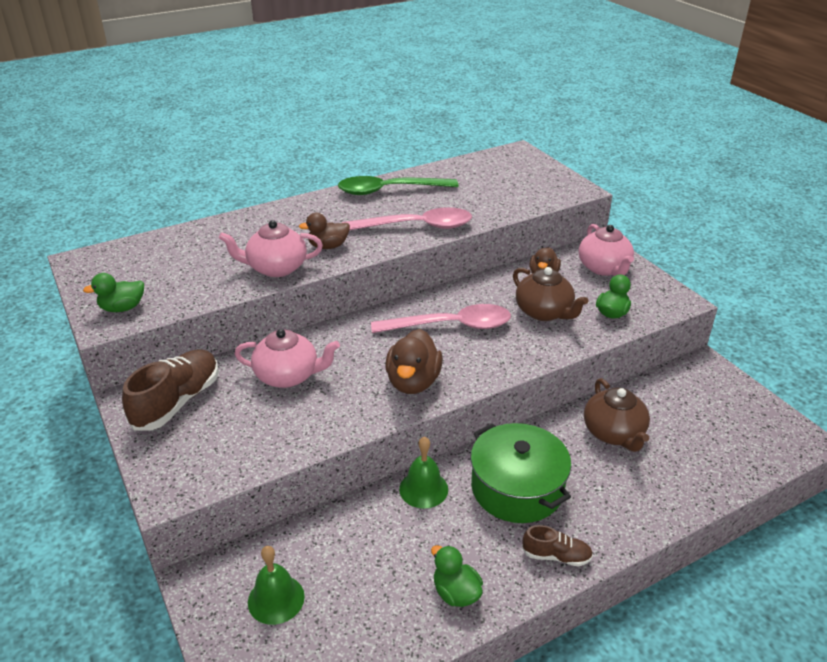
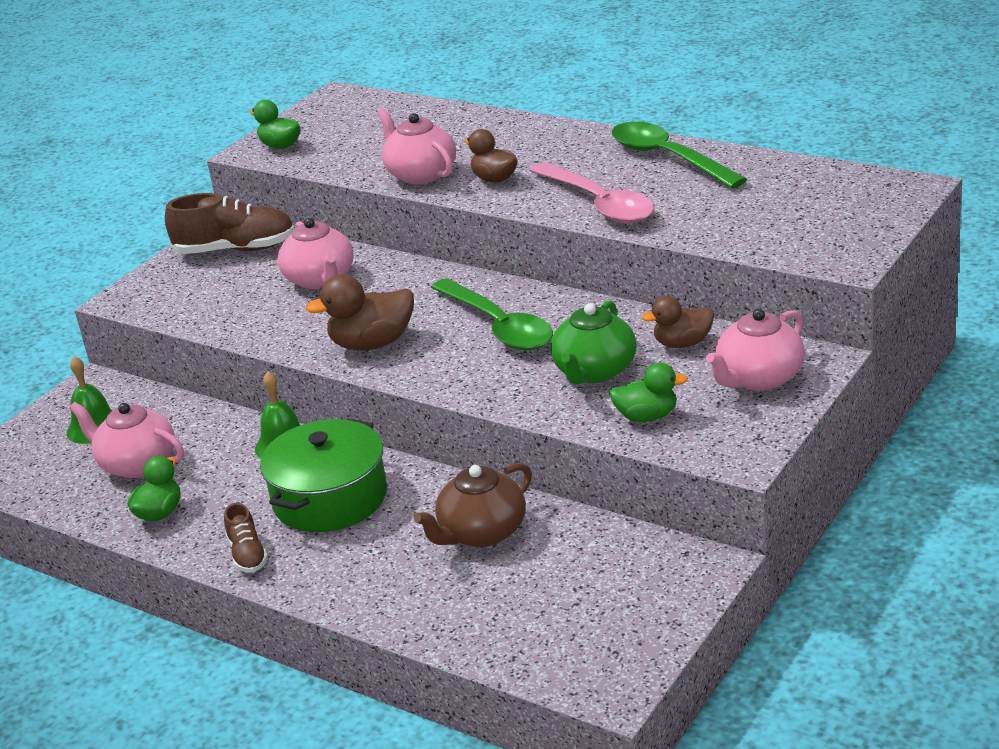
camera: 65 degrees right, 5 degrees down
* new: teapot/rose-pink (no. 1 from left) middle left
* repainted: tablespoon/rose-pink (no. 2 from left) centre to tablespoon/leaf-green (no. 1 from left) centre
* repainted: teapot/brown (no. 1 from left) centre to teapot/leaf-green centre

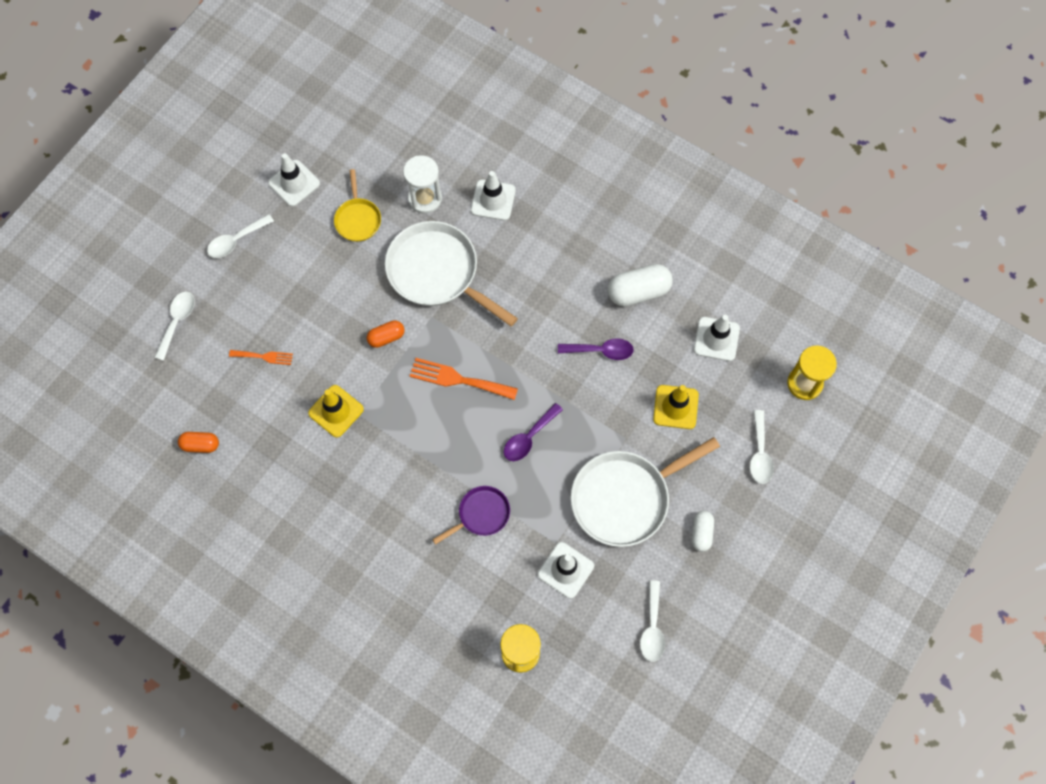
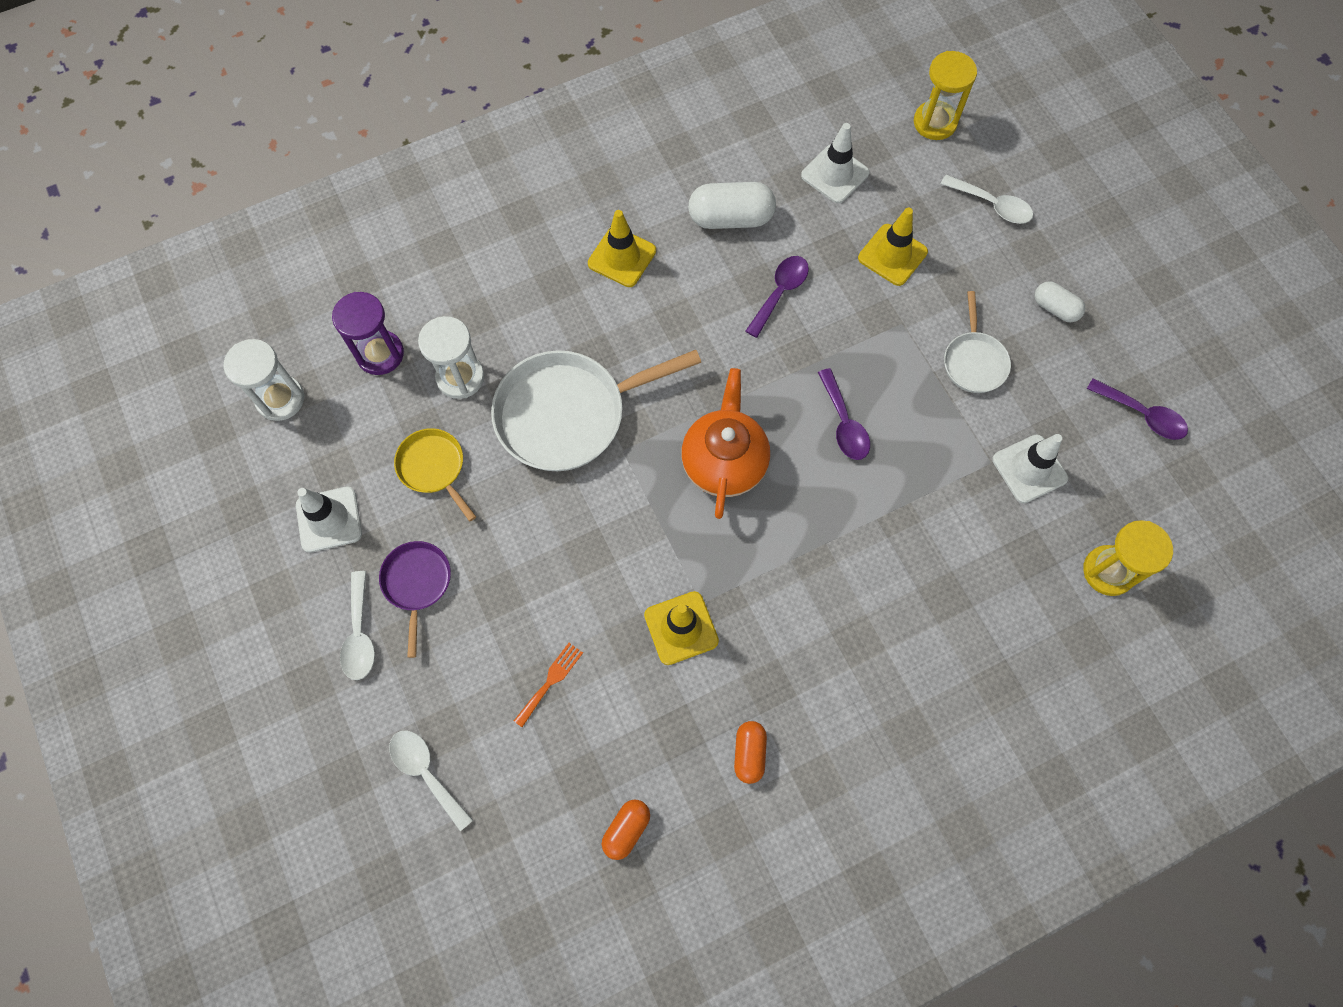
camera: 60 degrees left, 0 degrees up
* gone: safety cone/snow-white (no. 2 from left) top centre
* new: sandglass/snow-white (no. 1 from left) middle left
* new: sandglass/royal purple top left
* new: safety cone/bright yellow (no. 1 from left) top centre
* shifted: pill/orange-coloured (no. 2 from left) centre to bottom centre
* shifted: skillet/royal purple centre to middle left
* swapped: dinner fork/orange-coloured (no. 2 from left) centre to teapot/orange-coloured centre
* repainted: tablespoon/snow-white (no. 3 from left) bottom centre to tablespoon/royal purple (no. 3 from left) middle right
* rotated: skillet/bright yellow top centre = middle left 150 degrees counterclockwise
* rotated: pill/snow-white (no. 1 from left) centre = top centre 75 degrees clockwise
* scaled: skillet/snow-white (no. 2 from left) centre = middle right x0.52

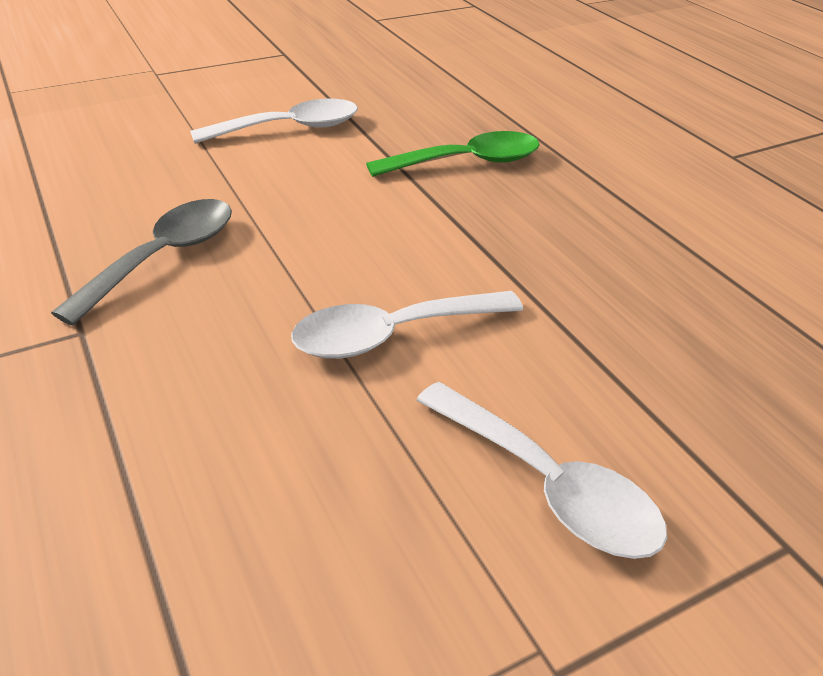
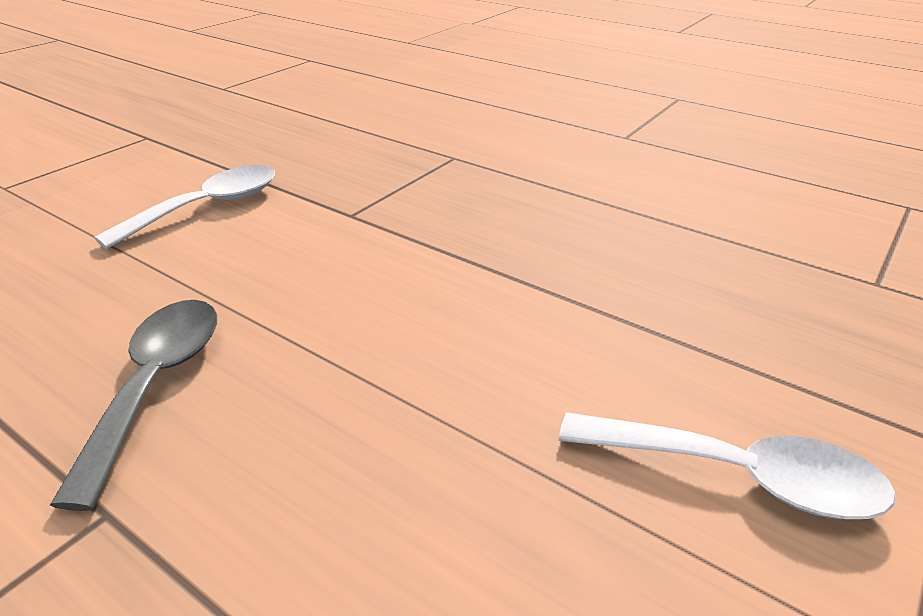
camera: 25 degrees left, 5 degrees down
* gone: tablespoon/snow-white (no. 2 from left) centre
* gone: tablespoon/leaf-green top centre

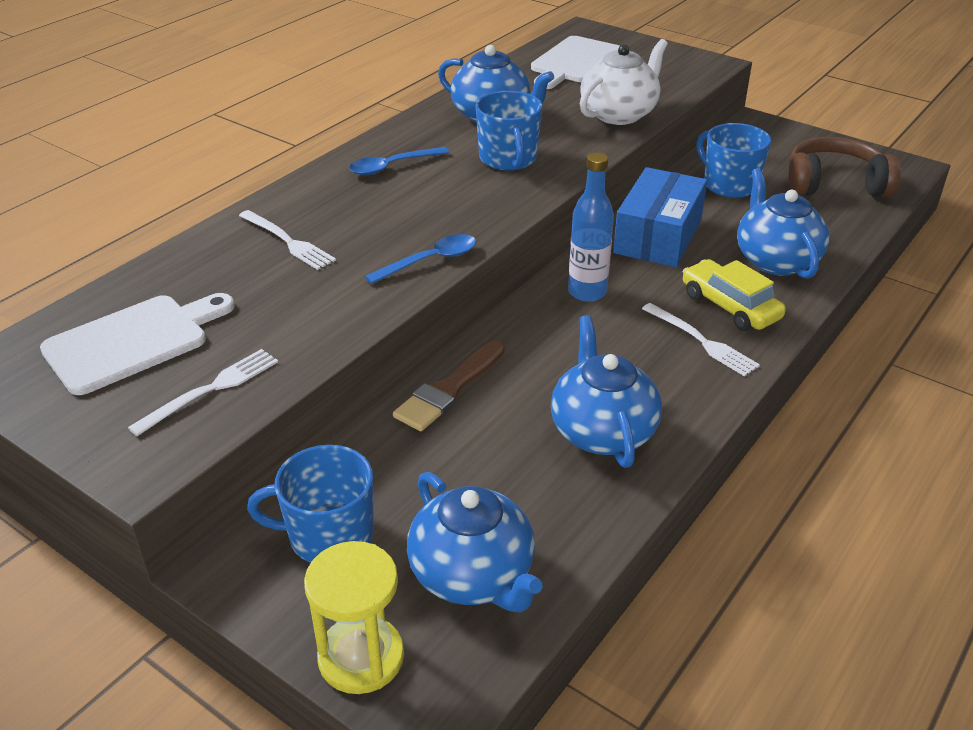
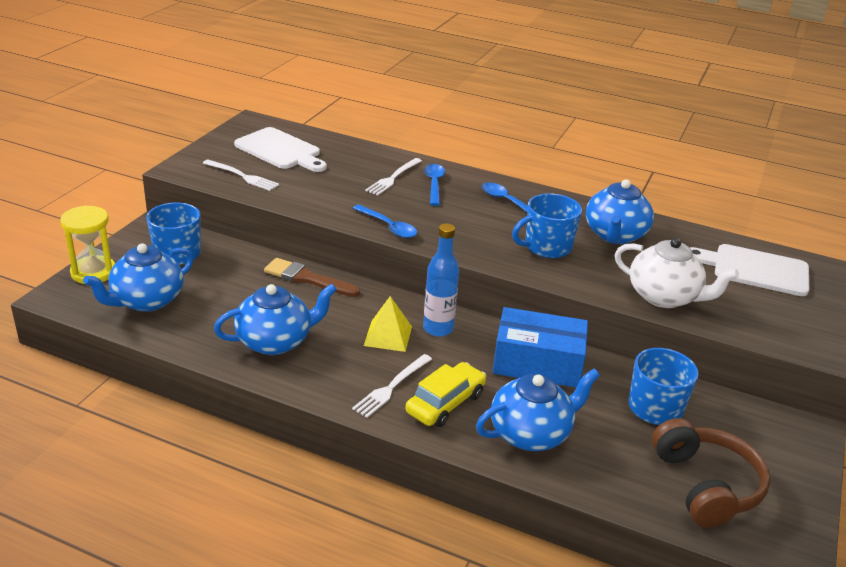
camera: 75 degrees right, 5 degrees down
* new: pyramid/bright yellow centre
* new: tablespoon/cobalt (no. 2 from left) top centre

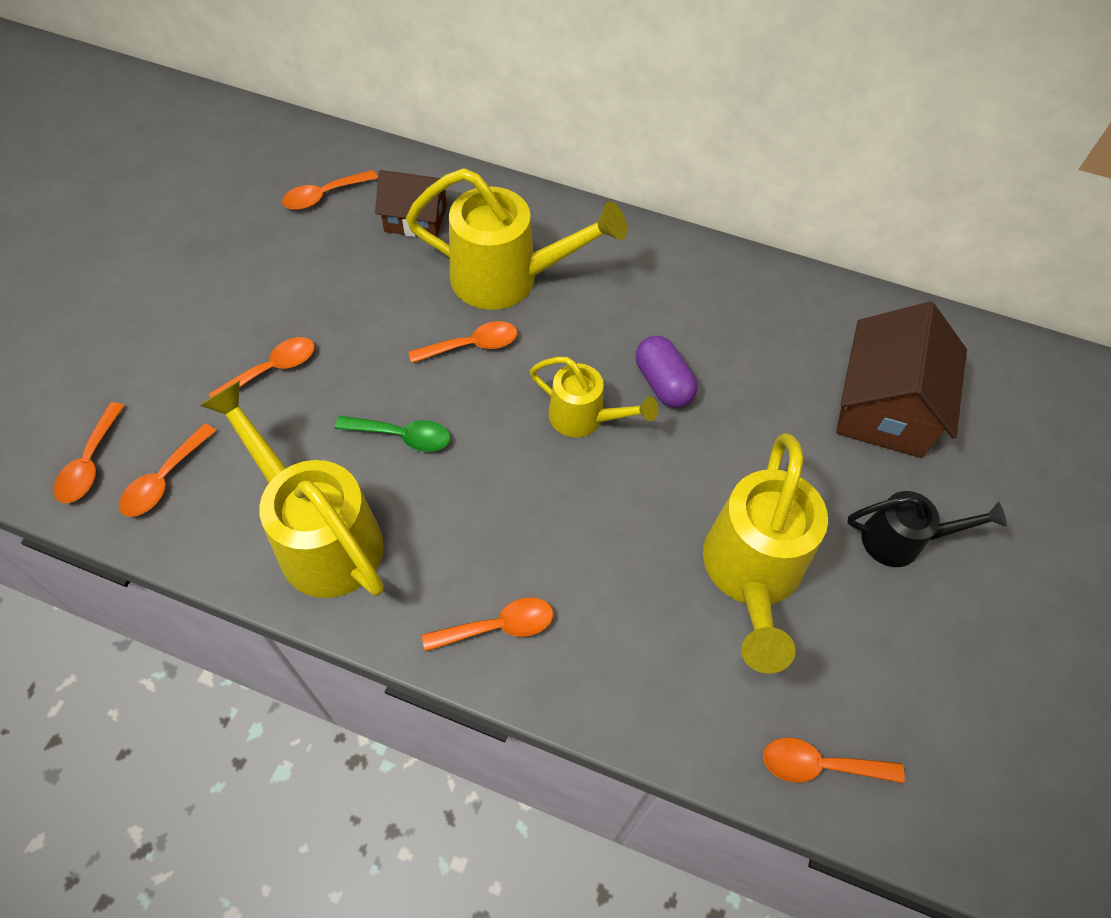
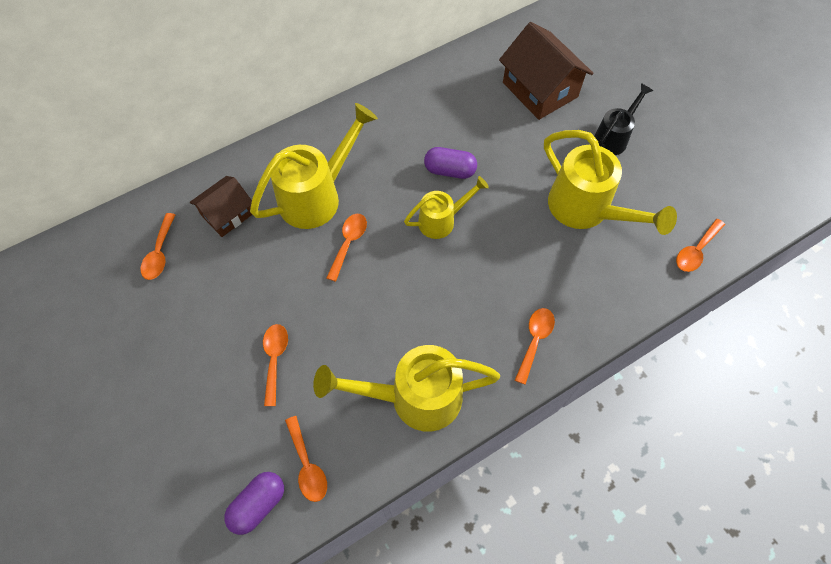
camera: 50 degrees left, 5 degrees up
* gone: tablespoon/leaf-green centre
* swapped: tablespoon/orange-coloured (no. 1 from left) middle left to pill/royal purple (no. 1 from left) bottom left

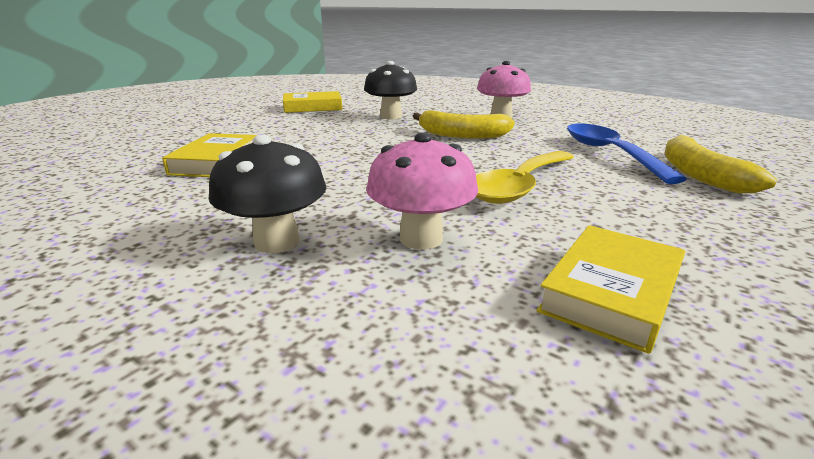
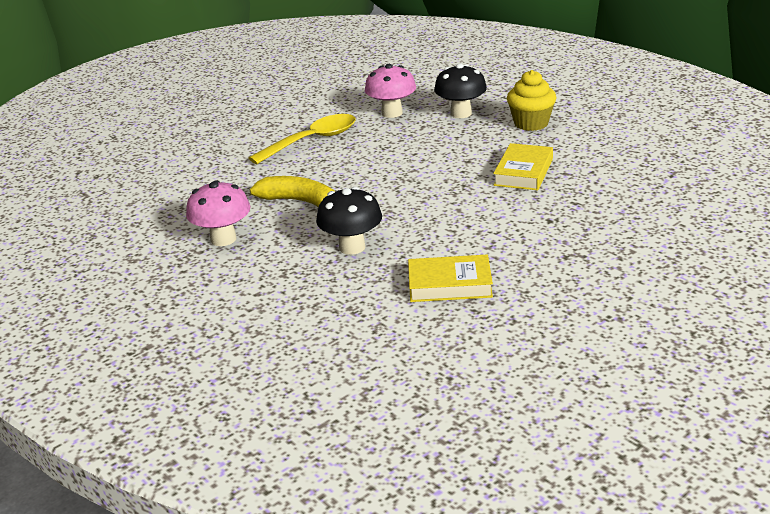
camera: 165 degrees left, 5 degrees up
* gone: hardcover/bright yellow (no. 3 from left) middle right
* gone: tablespoon/cobalt middle right
* gone: banana/bright yellow (no. 2 from left) middle right
* new: fairy cake/bright yellow top right

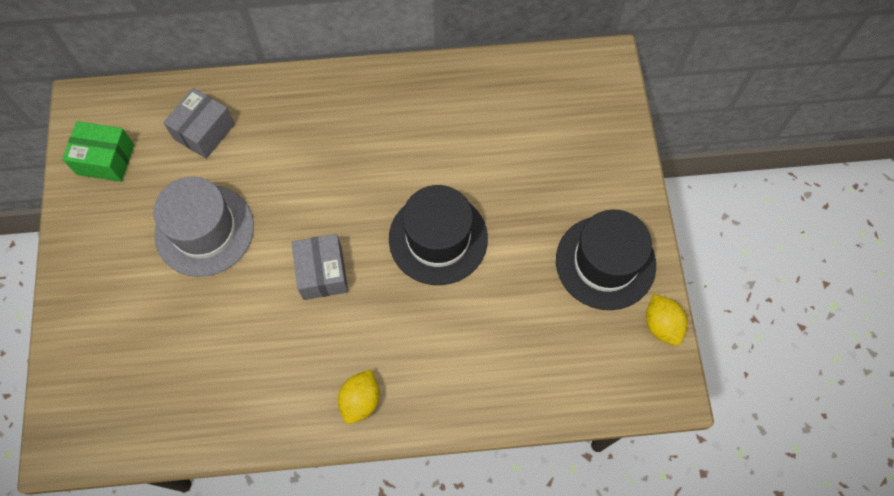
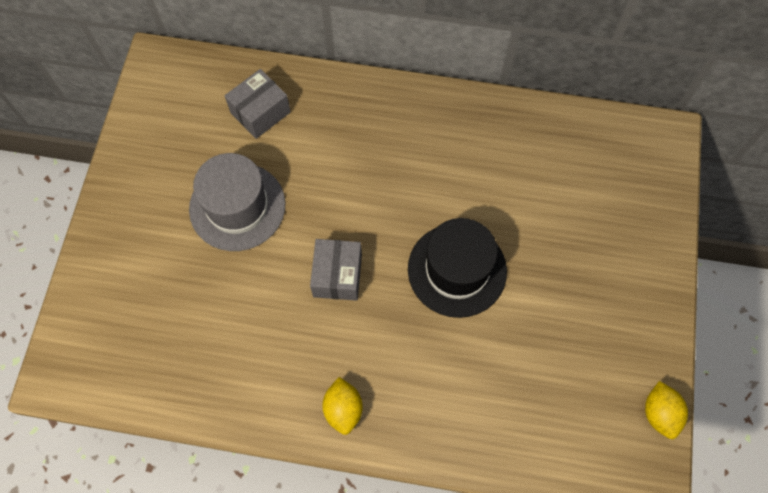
camera: 15 degrees right, 0 degrees up
* gone: parcel/leaf-green top left
* gone: tall hat/ebony (no. 2 from left) middle right
* rotated: toy lemon/bright yellow (no. 1 from left) bottom centre = bottom centre 45 degrees counterclockwise

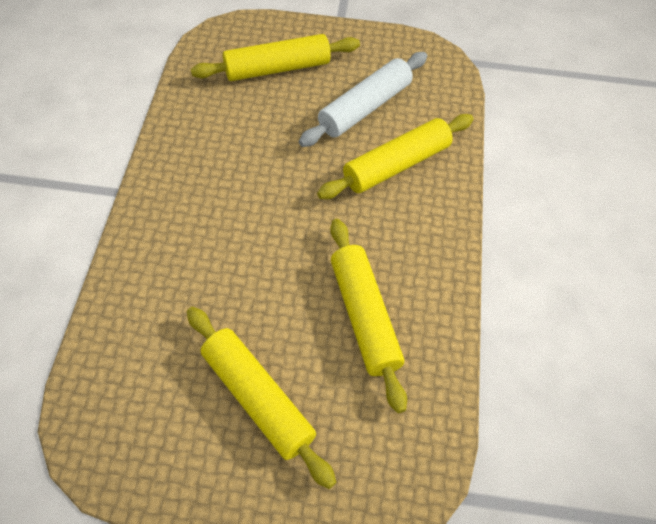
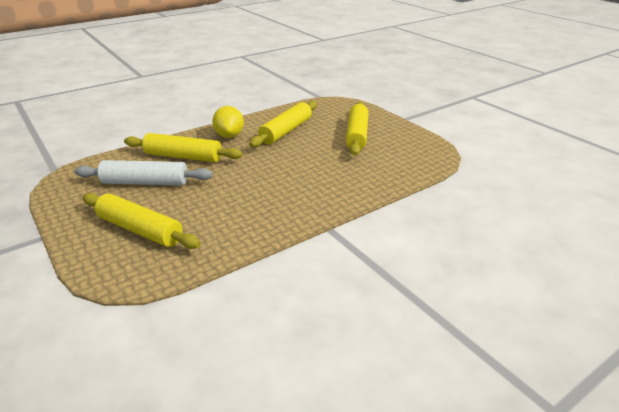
camera: 130 degrees left, 25 degrees down
* new: toy lemon/bright yellow top centre

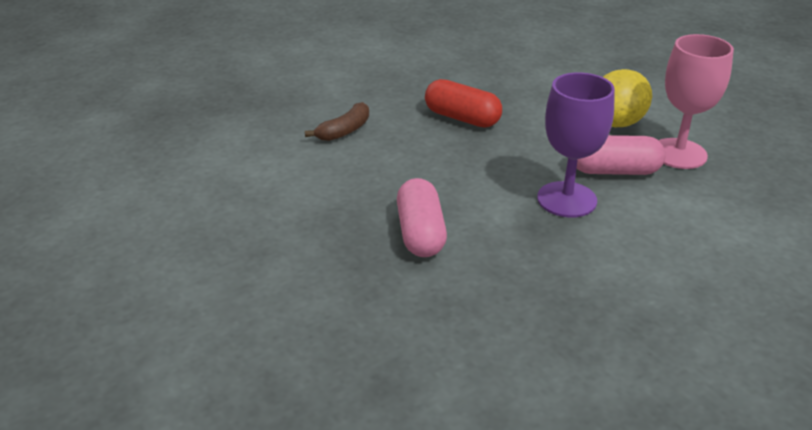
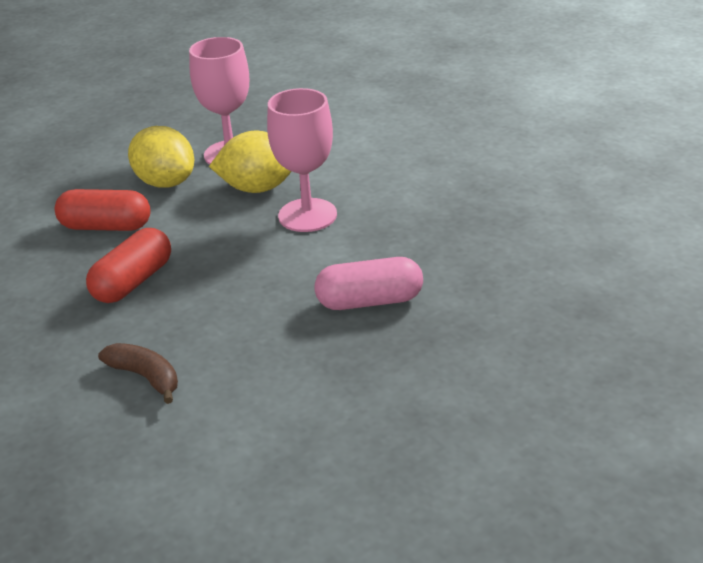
camera: 90 degrees left, 0 degrees up
* new: pill/scarlet (no. 1 from left) middle left
* swapped: pill/rose-pink (no. 2 from left) middle right to toy lemon/bright yellow (no. 2 from left) top centre
* repainted: goblet/royal purple middle right to goblet/rose-pink (no. 2 from left) top centre

